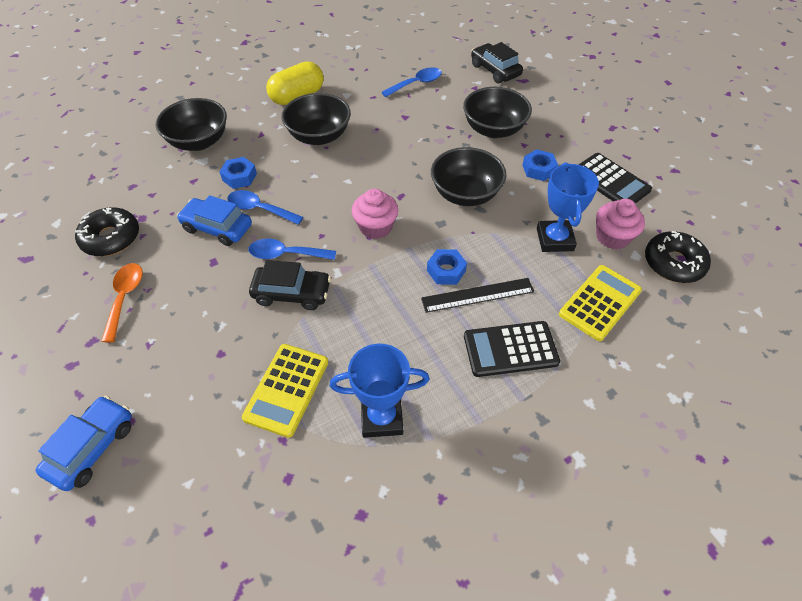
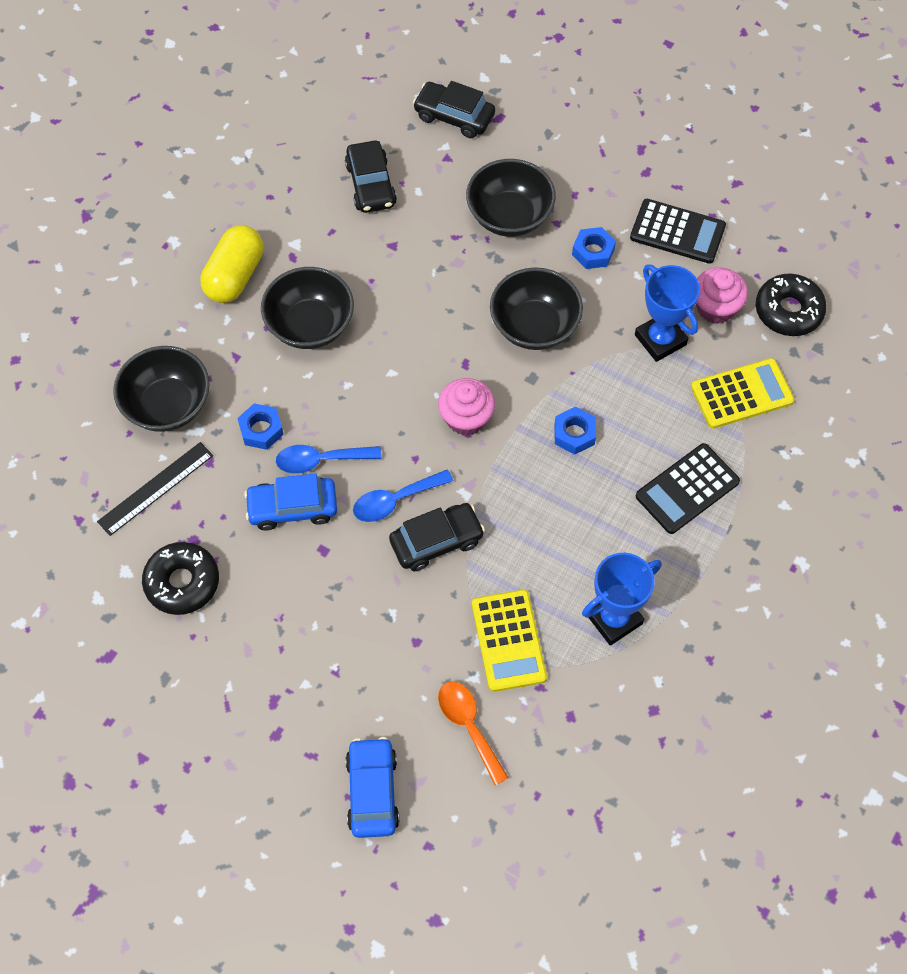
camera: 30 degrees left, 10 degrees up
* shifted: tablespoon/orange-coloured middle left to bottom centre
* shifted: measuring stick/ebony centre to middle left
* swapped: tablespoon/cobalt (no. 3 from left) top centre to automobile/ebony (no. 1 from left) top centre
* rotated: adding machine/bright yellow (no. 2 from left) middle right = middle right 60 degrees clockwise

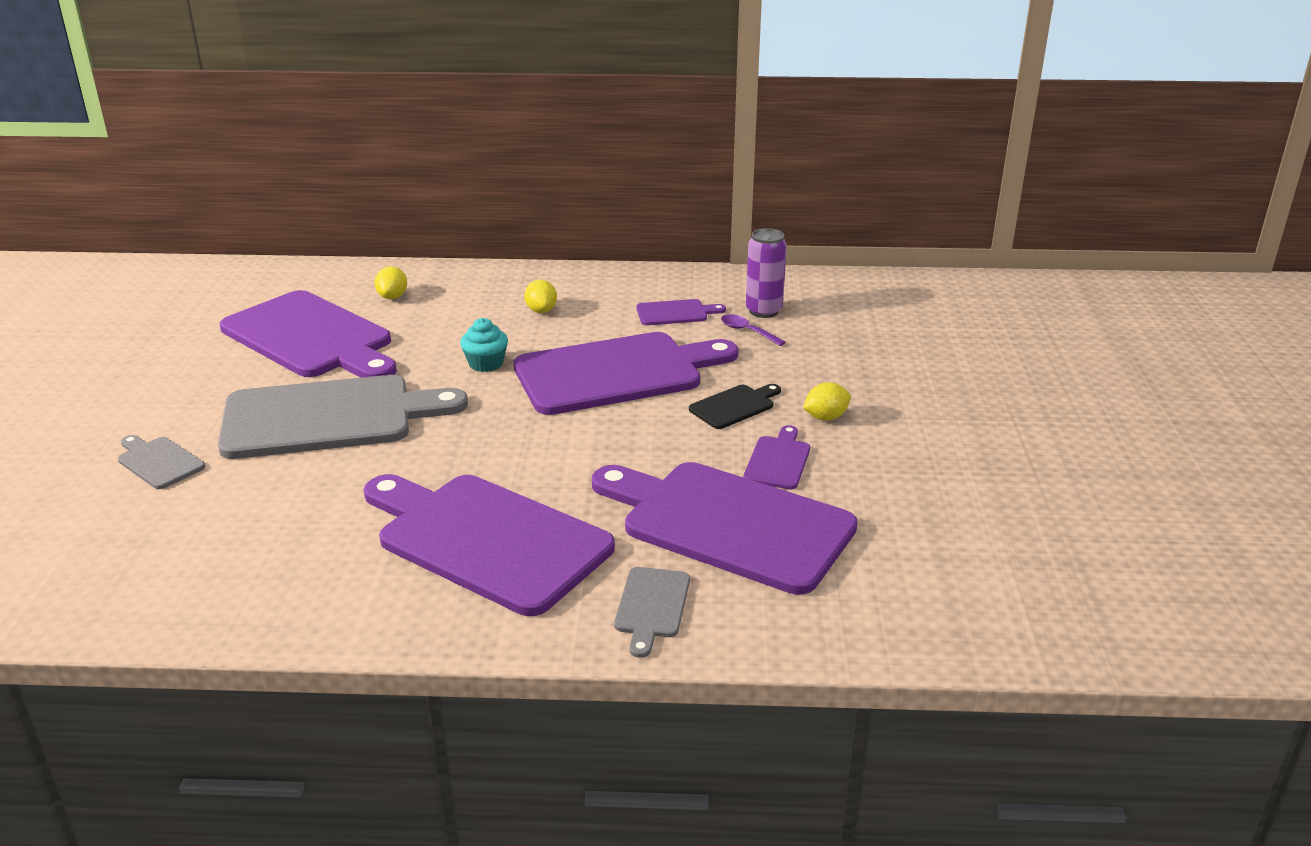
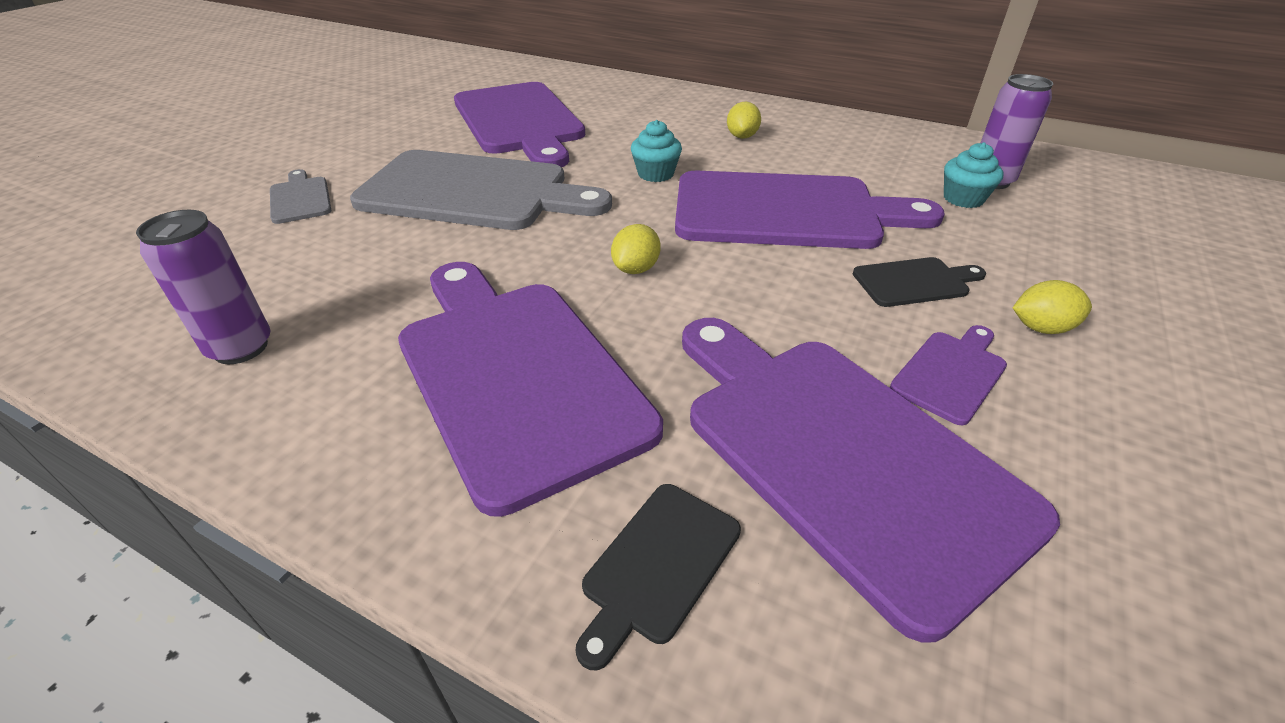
camera: 25 degrees right, 10 degrees up
* gone: chopping board/royal purple (no. 4 from left) centre
* new: tin/royal purple (no. 1 from left) middle left
* shifted: toy lemon/bright yellow (no. 1 from left) middle left to centre
* swapped: tablespoon/royal purple centre to fairy cake/teal (no. 2 from left) top right
* repainted: chopping board/gray (no. 3 from left) bottom centre to chopping board/ebony (no. 1 from left) bottom centre

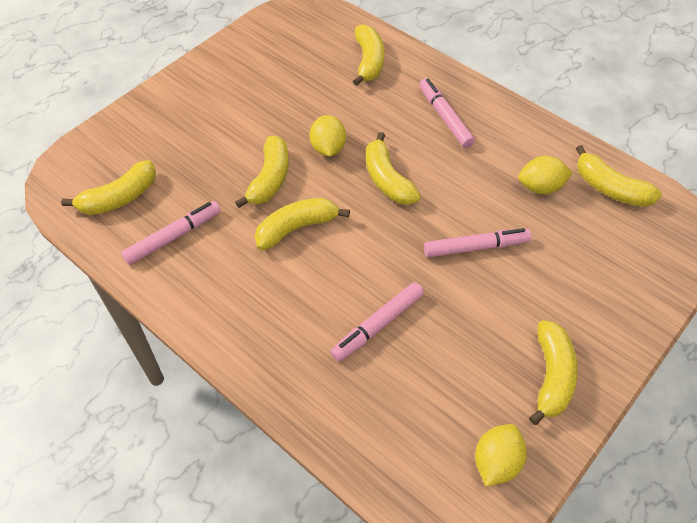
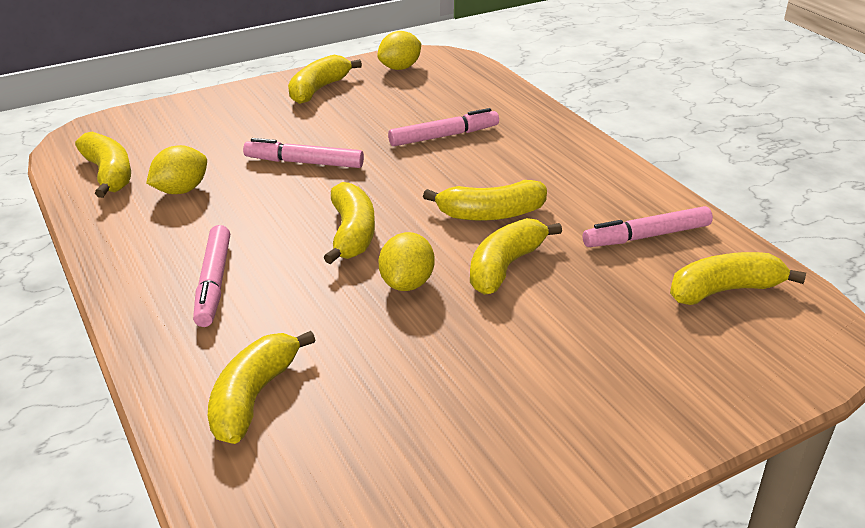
camera: 160 degrees left, 20 degrees down
* rotated: toy lemon/bright yellow (no. 3 from left in the first image) middle right = top left 60 degrees counterclockwise

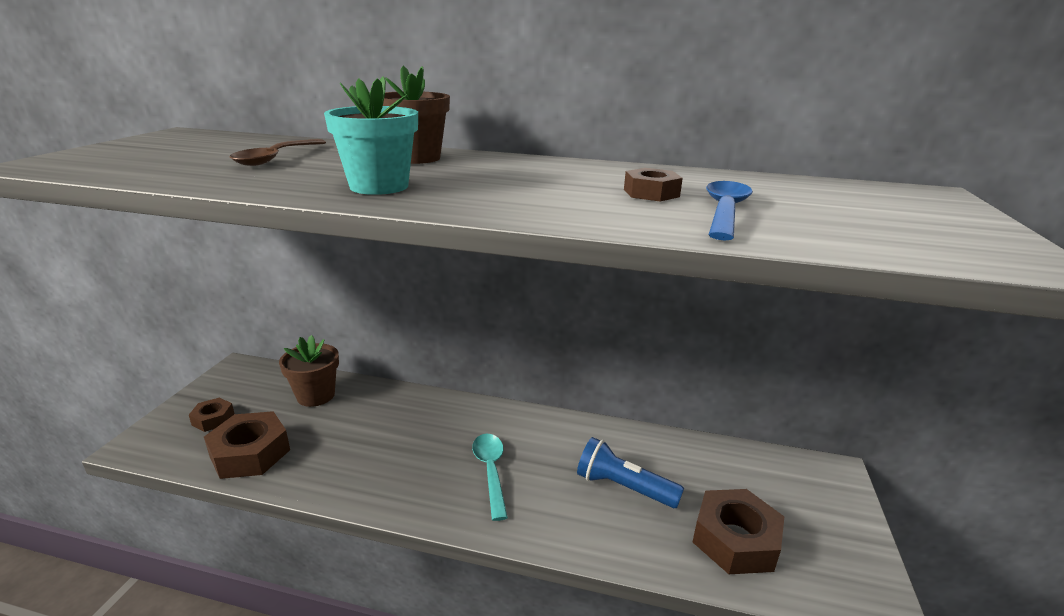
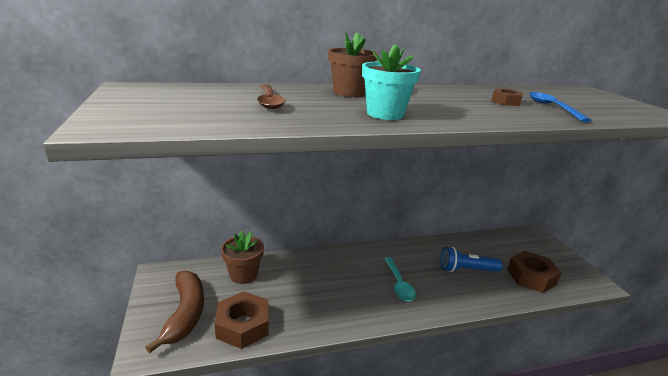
camera: 30 degrees left, 0 degrees up
* swapped: hexagon nut/brown (no. 1 from left) bottom left to banana/brown bottom left
* rotated: tablespoon/teal bottom centre = bottom centre 150 degrees counterclockwise

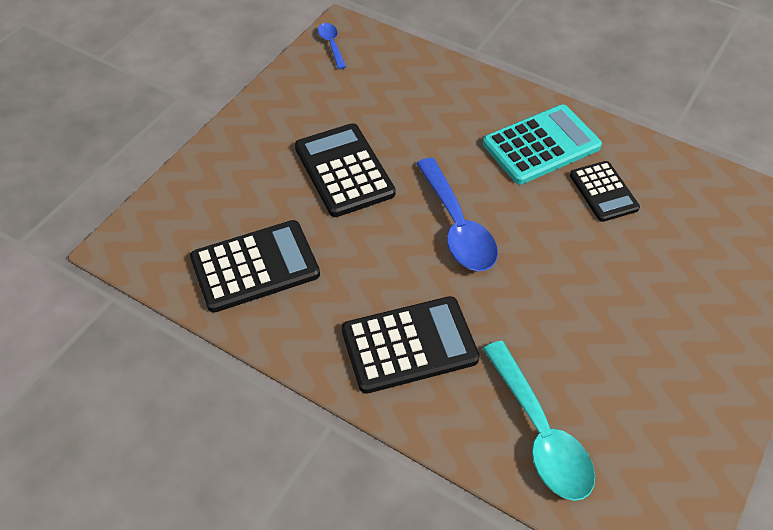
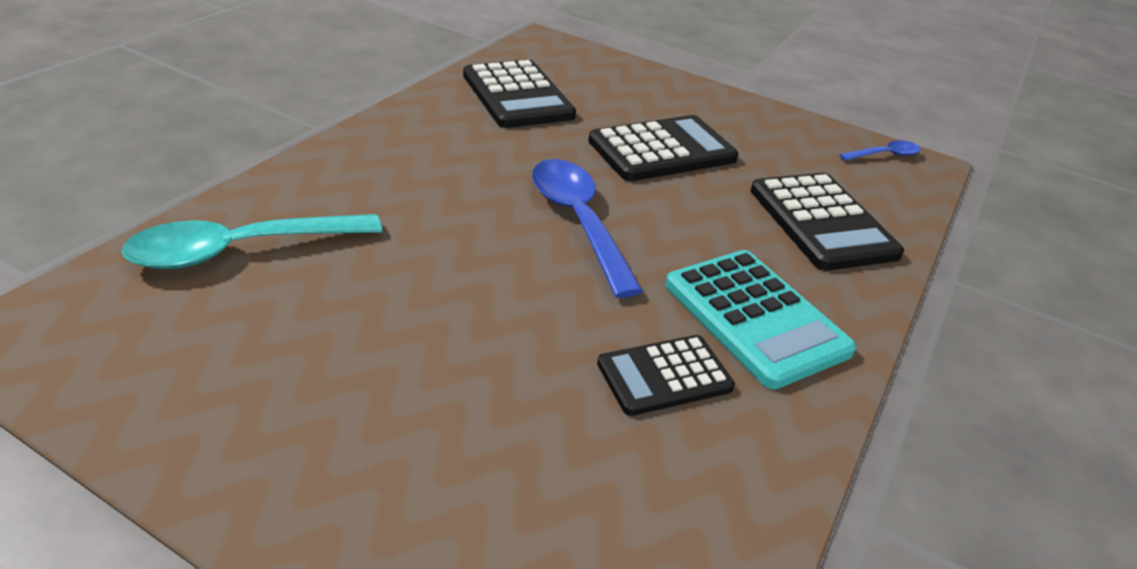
camera: 85 degrees right, 15 degrees down
* shifted: adding machine/ebony (no. 3 from left in the first image) centre to adding machine/ebony (no. 4 from left) middle right
* rotated: tablespoon/cobalt (no. 2 from left in the first image) centre = centre 90 degrees clockwise

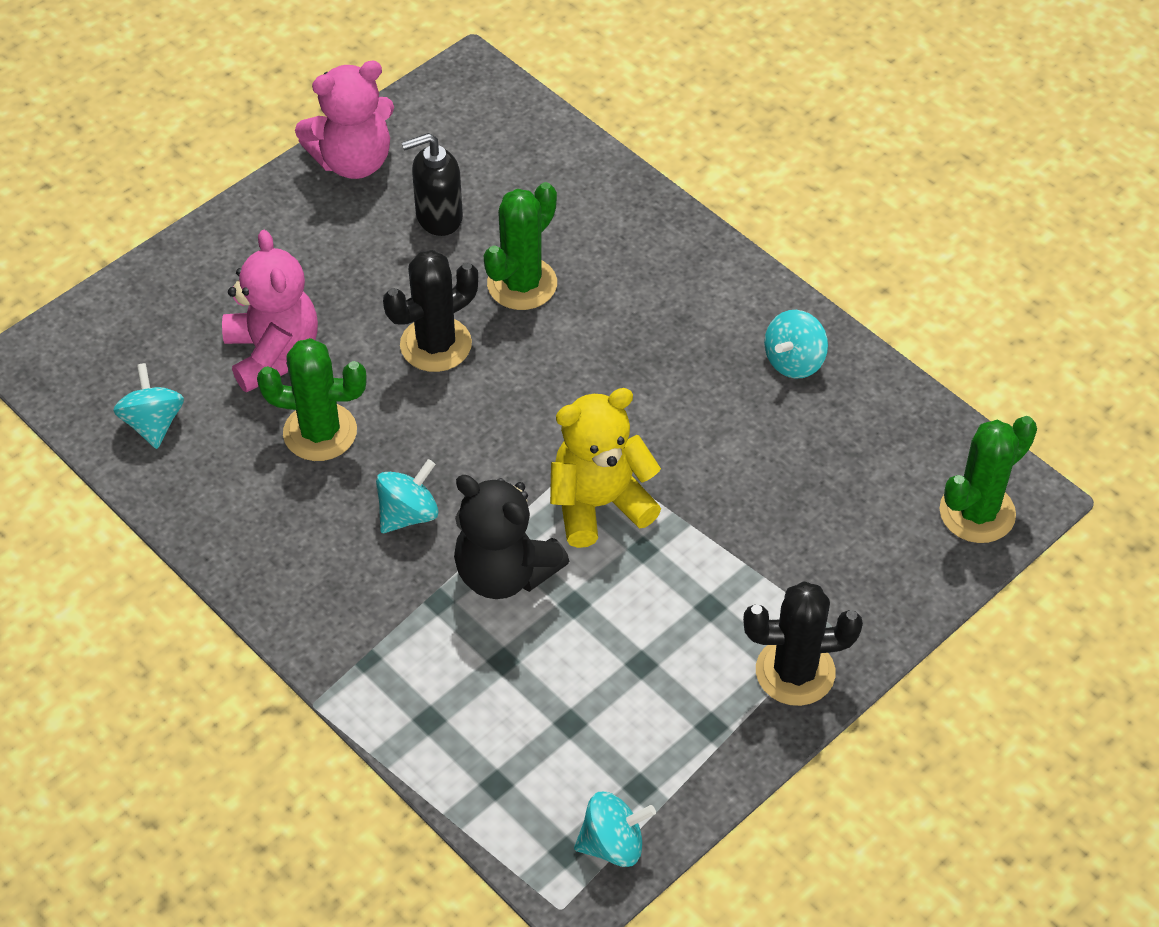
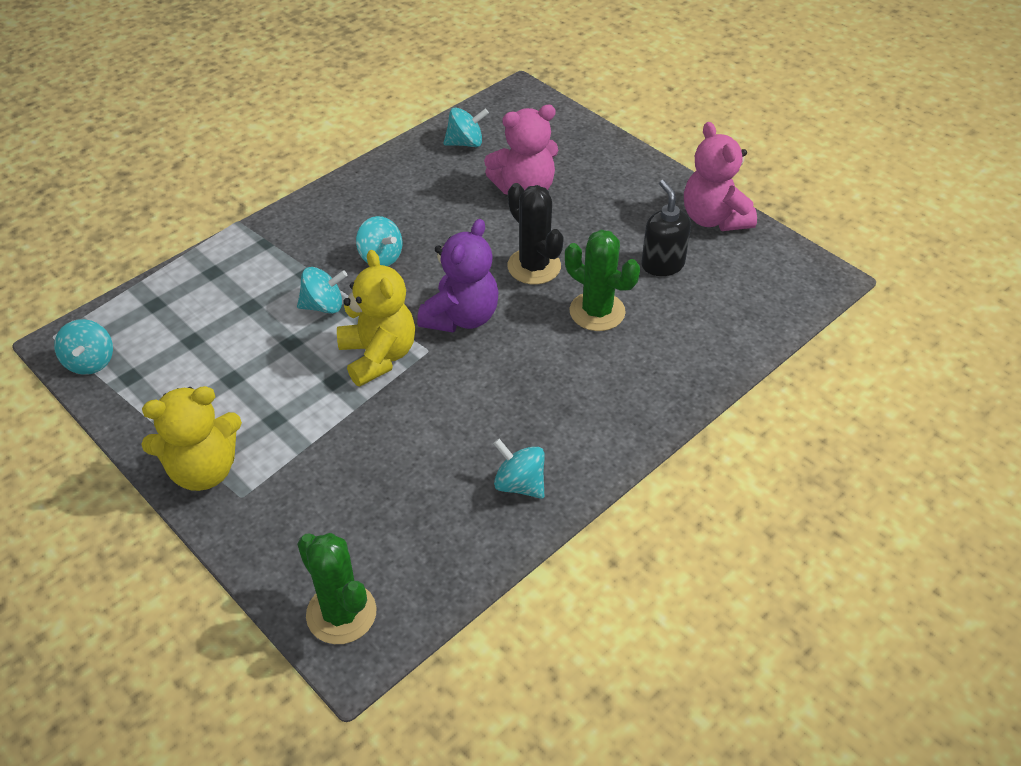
camera: 90 degrees right, 5 degrees down
* gone: prickly plant/leaf-green (no. 1 from left) middle left
* new: teddy bear/royal purple centre
* swapped: teddy bear/ebony centre to spinning top/teal (no. 2 from left) middle left
* swapped: prickly plant/ebony (no. 2 from left) bottom right to teddy bear/bright yellow (no. 1 from left) middle left

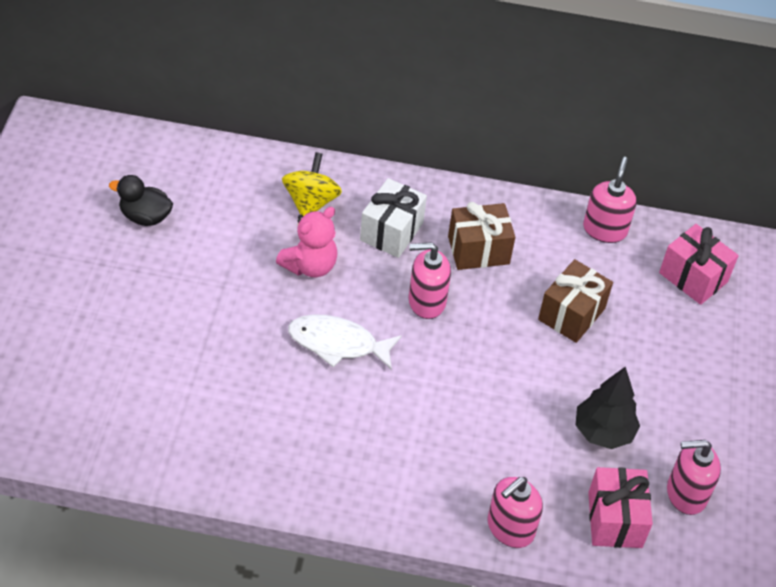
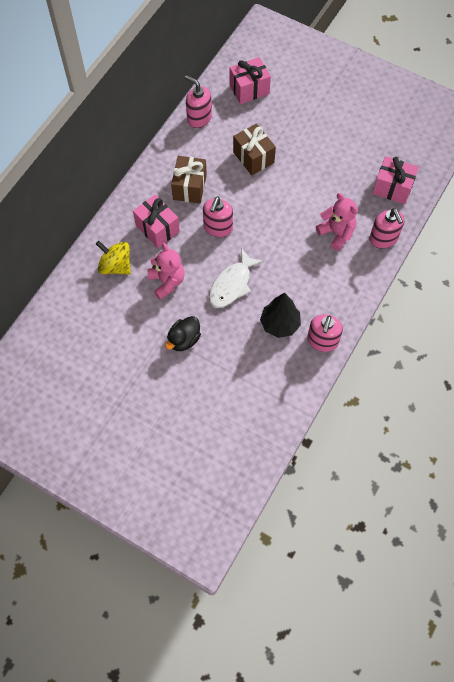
camera: 65 degrees left, 15 degrees up
* new: teddy bear/rose-pink (no. 2 from left) top right
* shifted: toy duck/ebony middle left to centre
* shifted: toy tree/ebony bottom right to centre
* shifted: pump bottle/rose-pink (no. 4 from left in the first image) bottom right to pump bottle/rose-pink (no. 3 from left) middle right
* repainted: present/snow-white centre to present/rose-pink (no. 1 from left) top centre

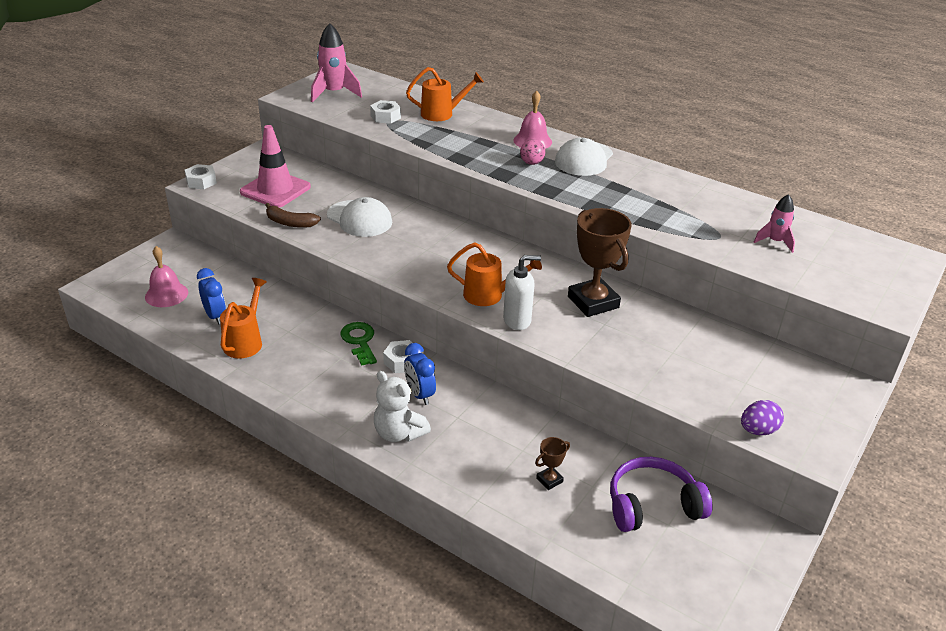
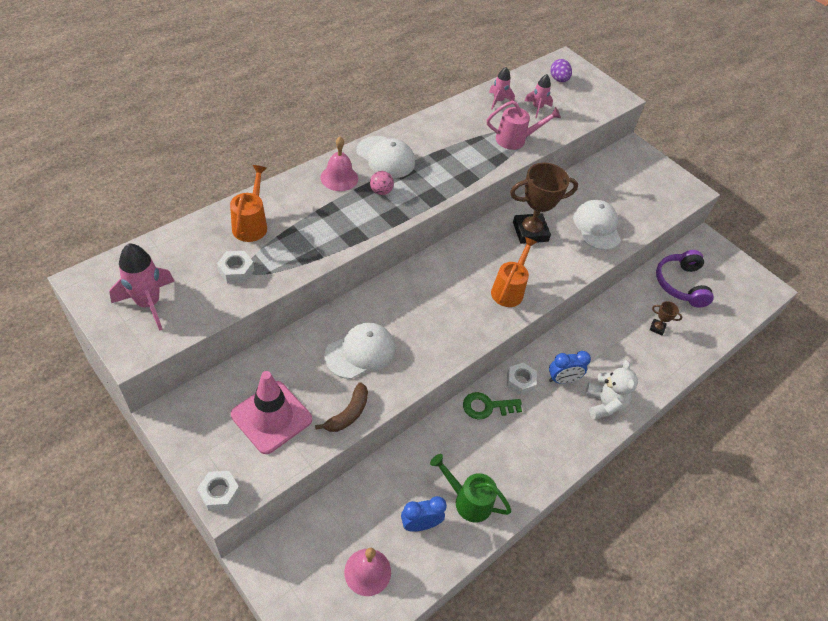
camera: 80 degrees left, 15 degrees up
* gone: pump bottle/snow-white centre
* new: watering pot/rose-pink top centre
* new: spaceship/rose-pink (no. 2 from left) top centre
* new: baseball cap/snow-white (no. 3 from left) middle right
* shifted: toy egg/royal purple middle right to top right
* repainted: watering pot/orange-coloured (no. 1 from left) middle left to watering pot/leaf-green bottom centre
* rotated: teddy bear/snow-white centre = middle right 60 degrees counterclockwise
* rotated: trophy/brown (no. 1 from left in the first image) bottom centre = middle right 45 degrees counterclockwise

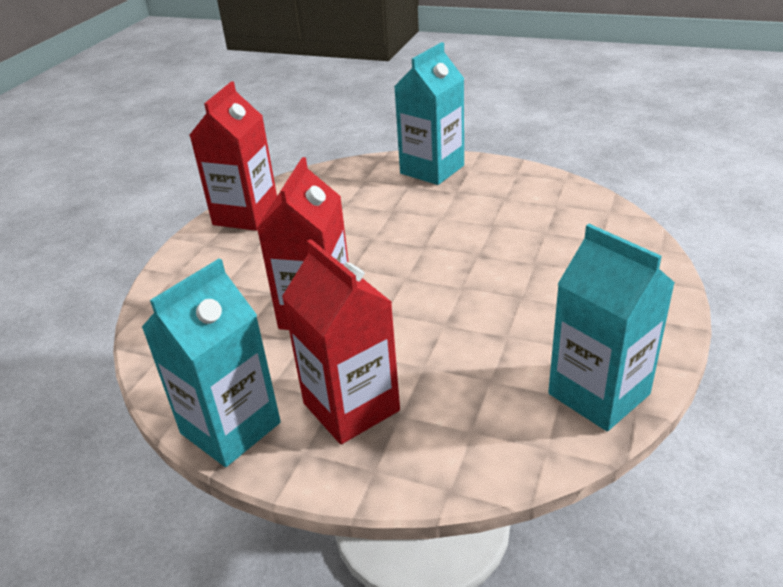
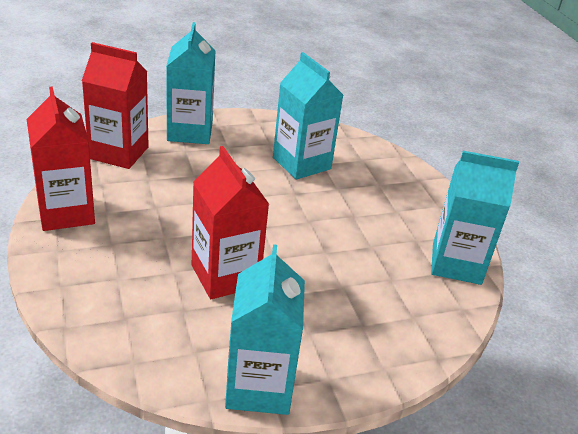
camera: 45 degrees left, 0 degrees up
* new: milk carton/teal (no. 3 from left) top centre
* shifted: milk carton/scarlet (no. 3 from left in the first image) centre to milk carton/scarlet (no. 2 from left) top left

